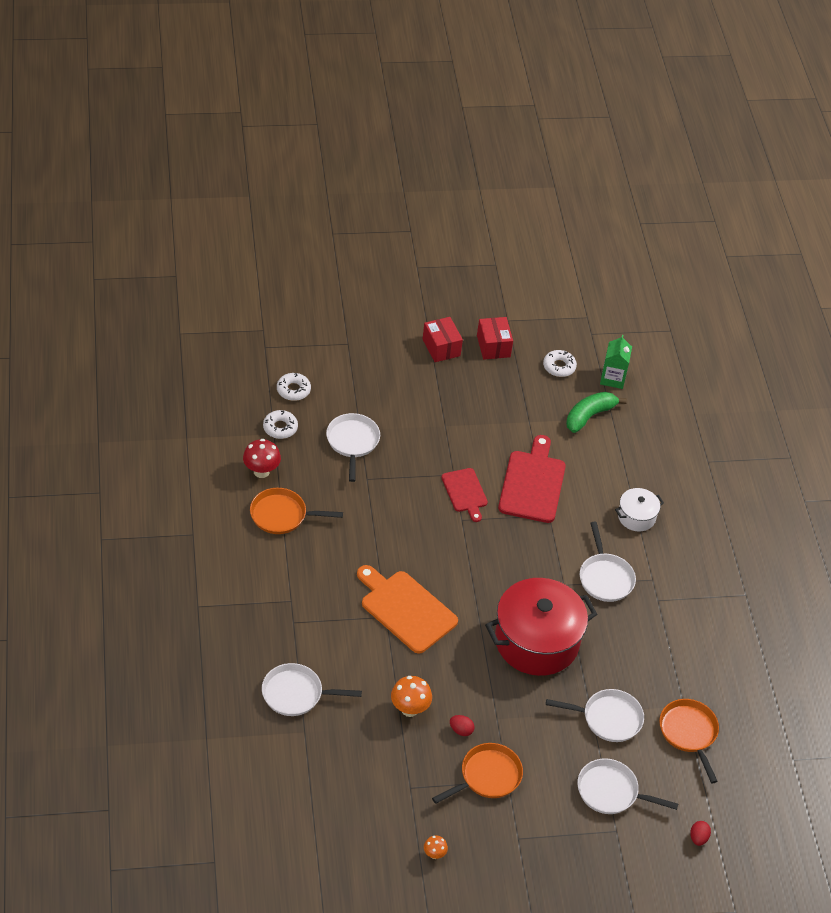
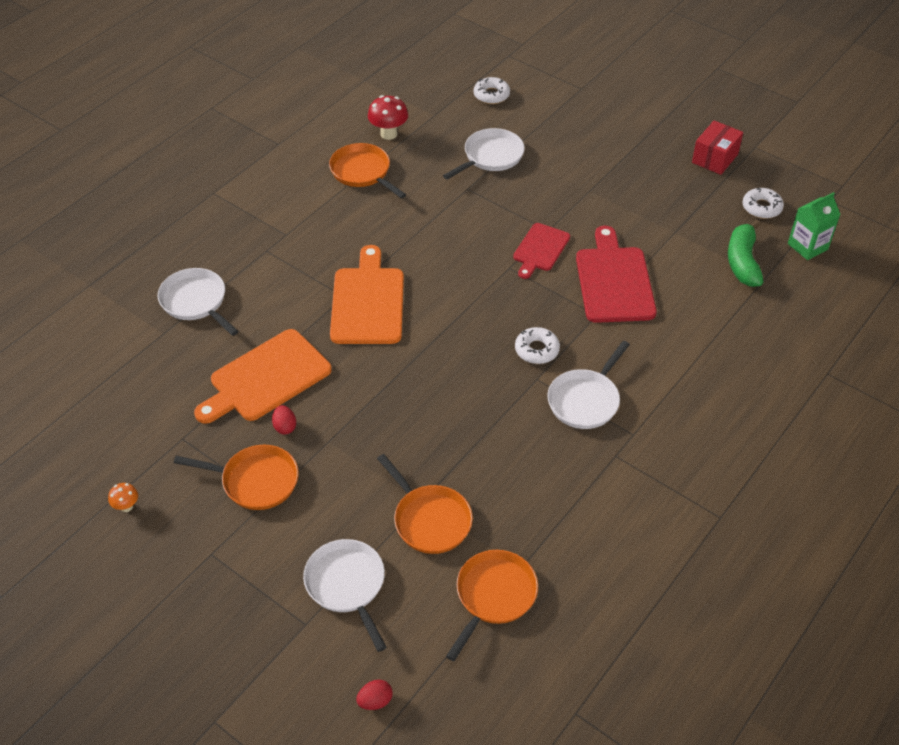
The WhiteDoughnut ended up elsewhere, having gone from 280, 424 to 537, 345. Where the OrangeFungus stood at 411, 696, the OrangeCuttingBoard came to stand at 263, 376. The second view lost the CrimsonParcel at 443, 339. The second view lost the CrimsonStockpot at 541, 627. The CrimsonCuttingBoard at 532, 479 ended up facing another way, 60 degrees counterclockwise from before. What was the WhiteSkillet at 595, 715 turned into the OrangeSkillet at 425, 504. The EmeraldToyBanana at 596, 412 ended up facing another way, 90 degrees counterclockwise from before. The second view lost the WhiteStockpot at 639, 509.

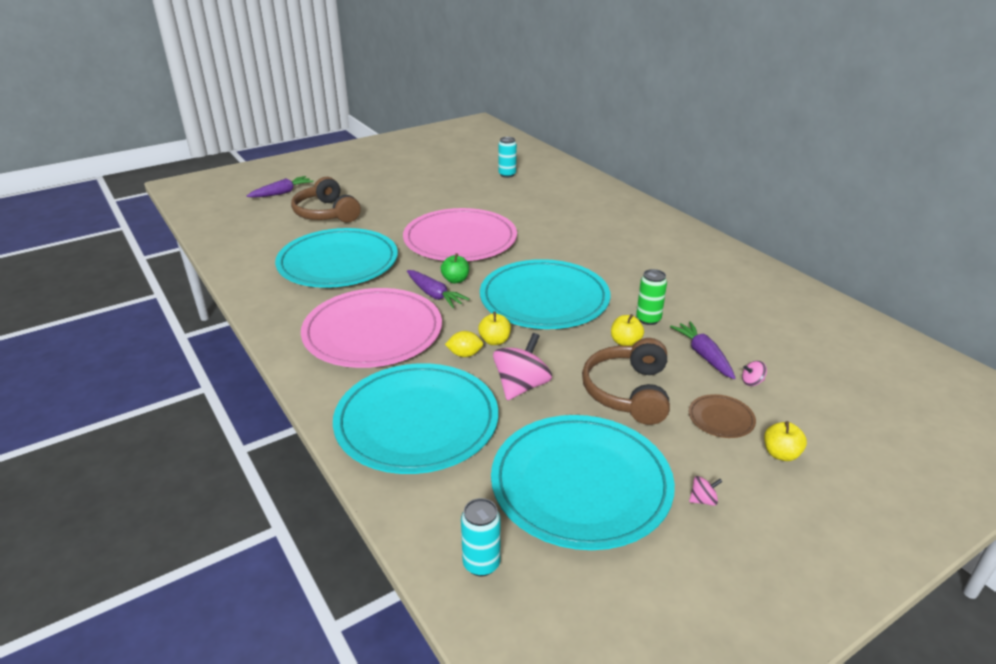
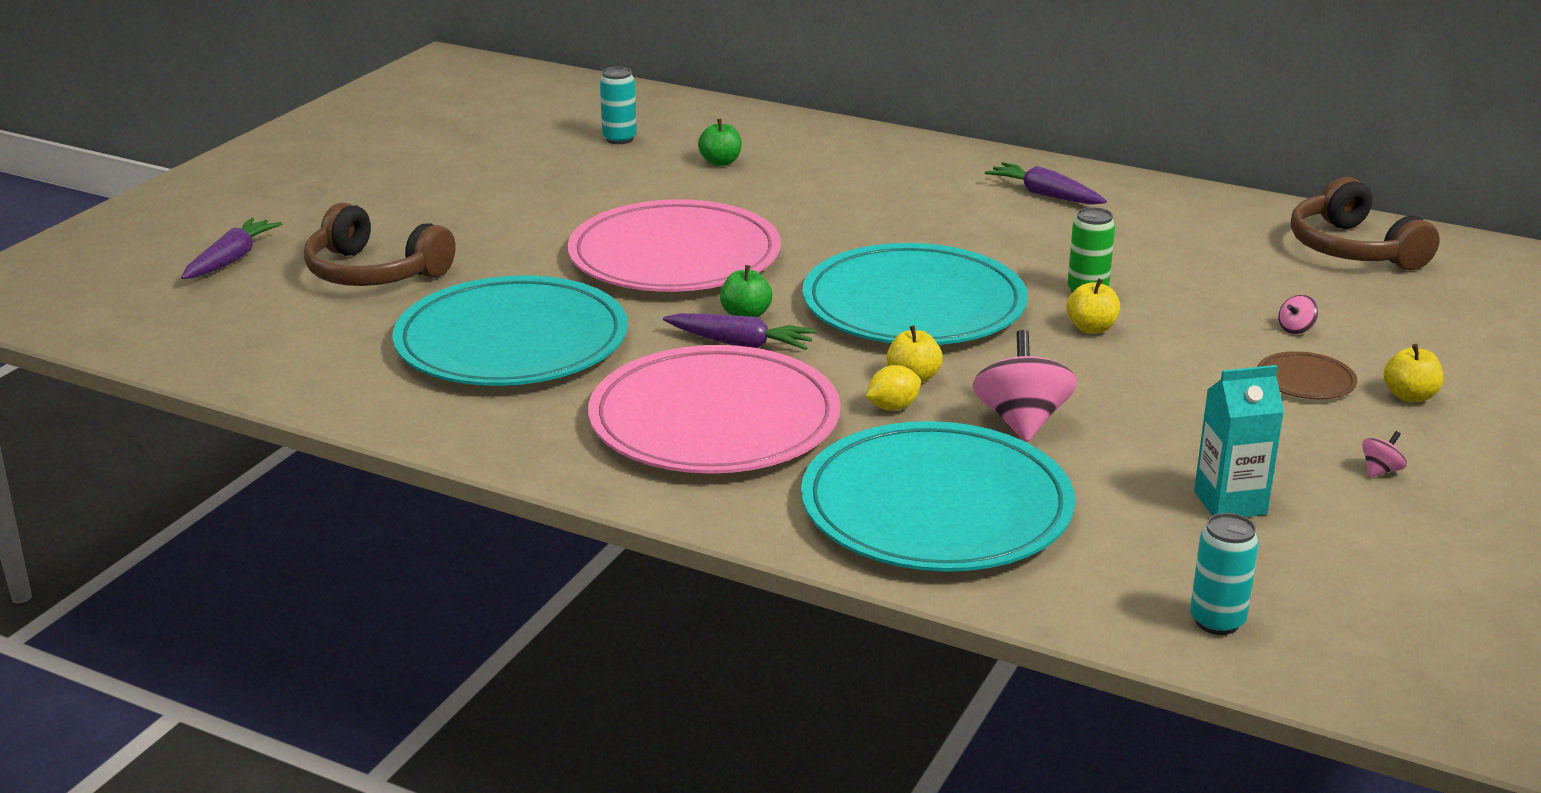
Where the TealFlatDish stood at 583, 482, the TealJuiceCarton came to stand at 1239, 441. The DarkBrownHeadphones ended up elsewhere, having gone from 626, 381 to 1365, 223. The VioletToyCarrot ended up elsewhere, having gone from 702, 350 to 1046, 183. The second view gained the EmeraldAppleFruit at 720, 142.

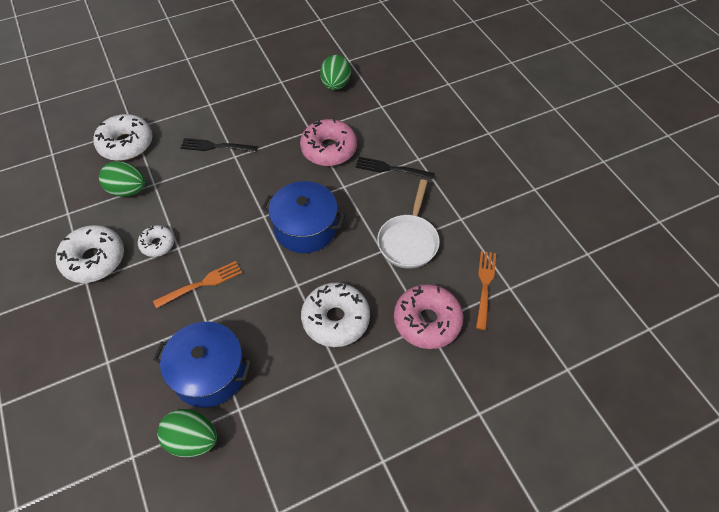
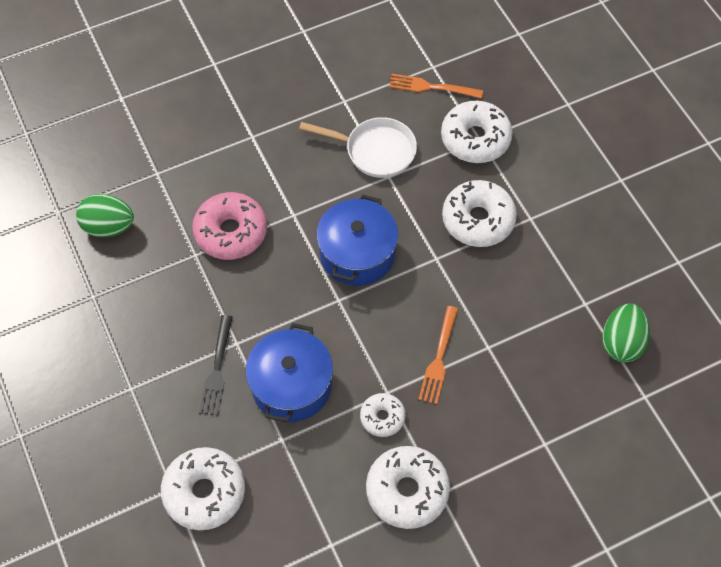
The second view lost the EmeraldEggShape at 122, 179. The OrangeDinnerFork at 197, 284 ended up facing another way, 135 degrees counterclockwise from before. The RoyalBlueStockpot ended up elsewhere, having gone from 202, 364 to 289, 373. The second view lost the EbonyDinnerFork at 395, 168. What was the RosePinkDoughnut at 429, 316 turned into the WhiteDoughnut at 477, 132.

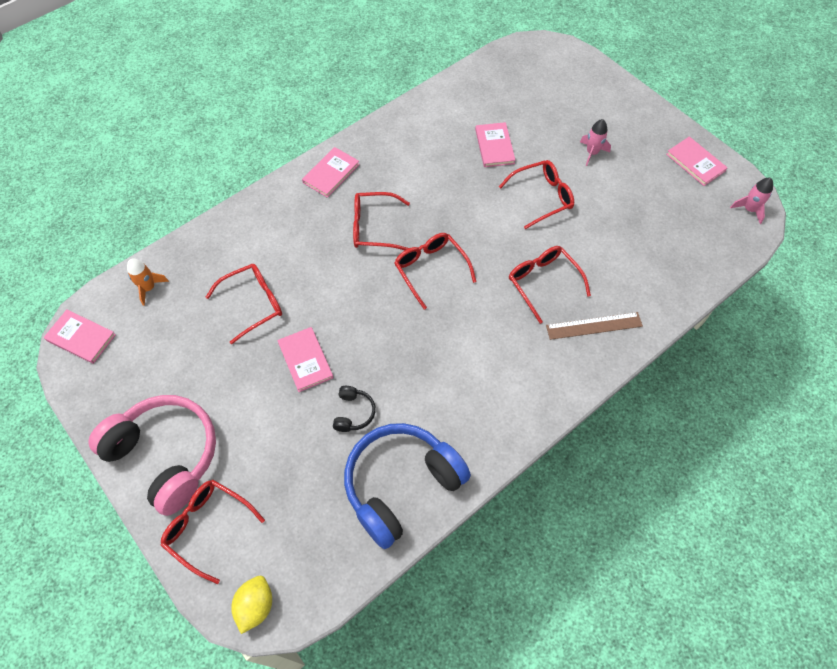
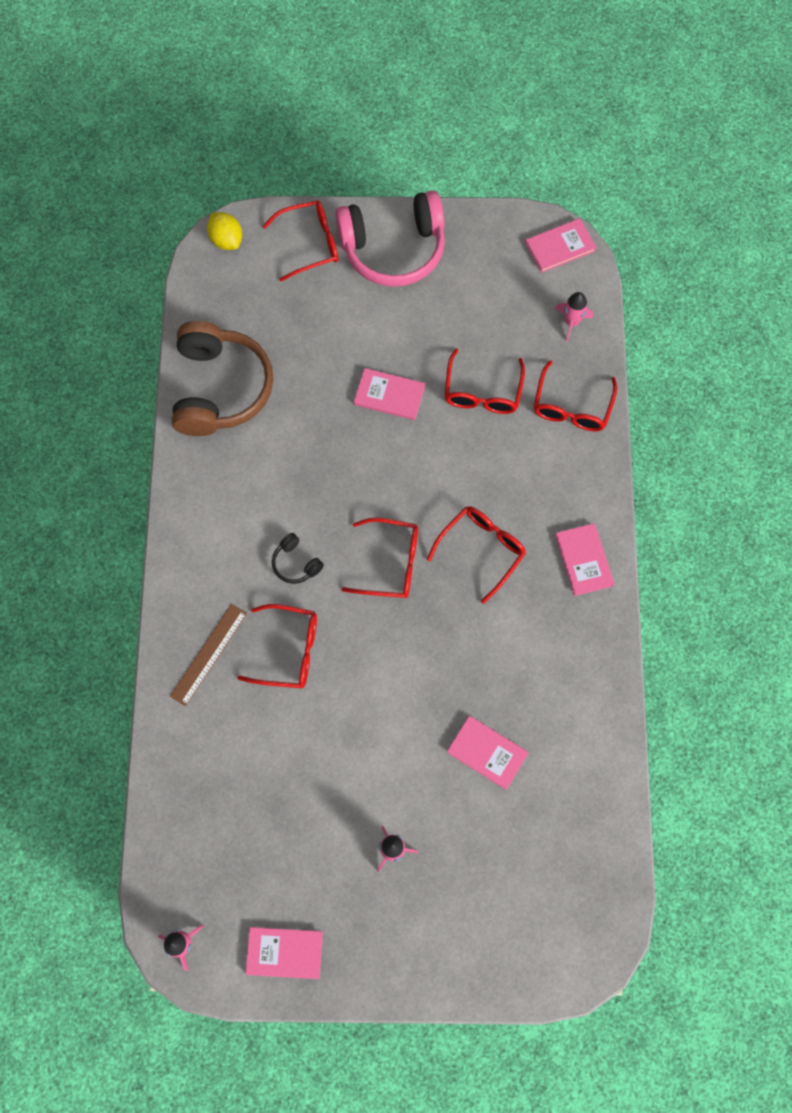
What was the OrangeRocket at 148, 282 turned into the RosePinkRocket at 574, 317. The EbonyHeadphones ended up elsewhere, having gone from 354, 409 to 298, 558. What was the RoyalBlueHeadphones at 407, 486 turned into the DarkBrownHeadphones at 222, 378. The CrimsonGlasses ended up elsewhere, having gone from 536, 194 to 575, 395.

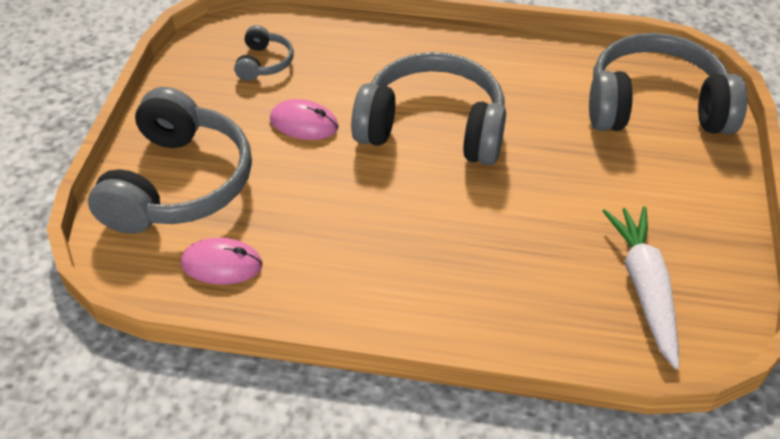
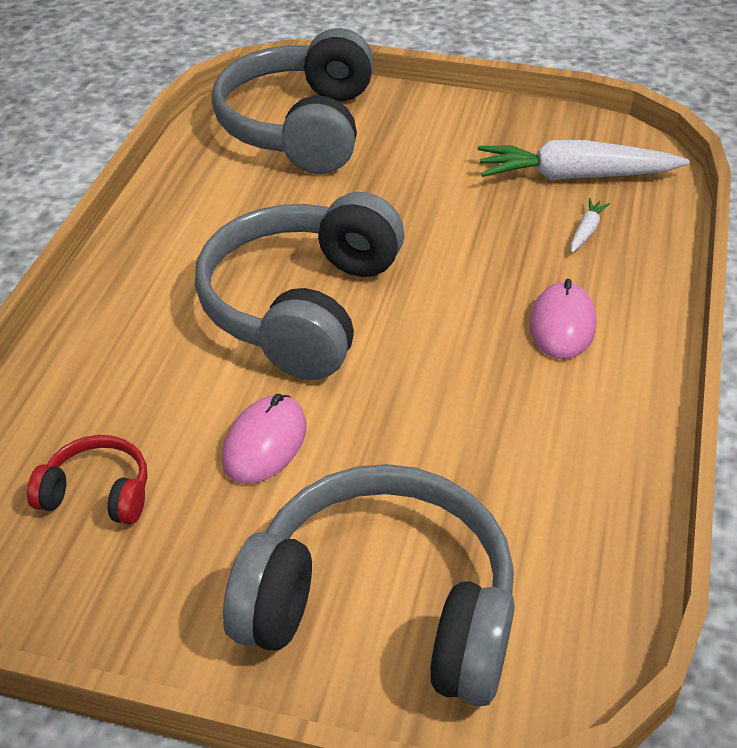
The RosePinkComputerMouse ended up elsewhere, having gone from 221, 261 to 563, 319. What was the GreyHeadphones at 264, 53 turned into the CrimsonHeadphones at 87, 480. The second view gained the WhiteToyCarrot at 590, 225.

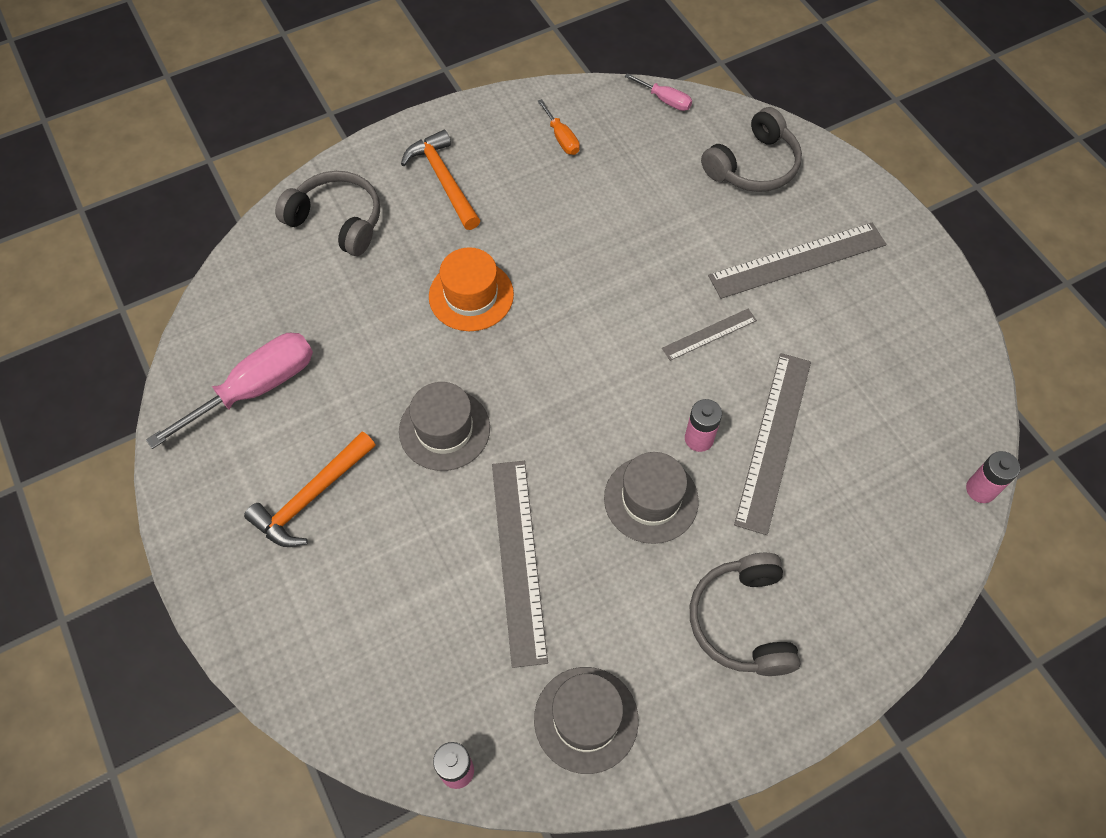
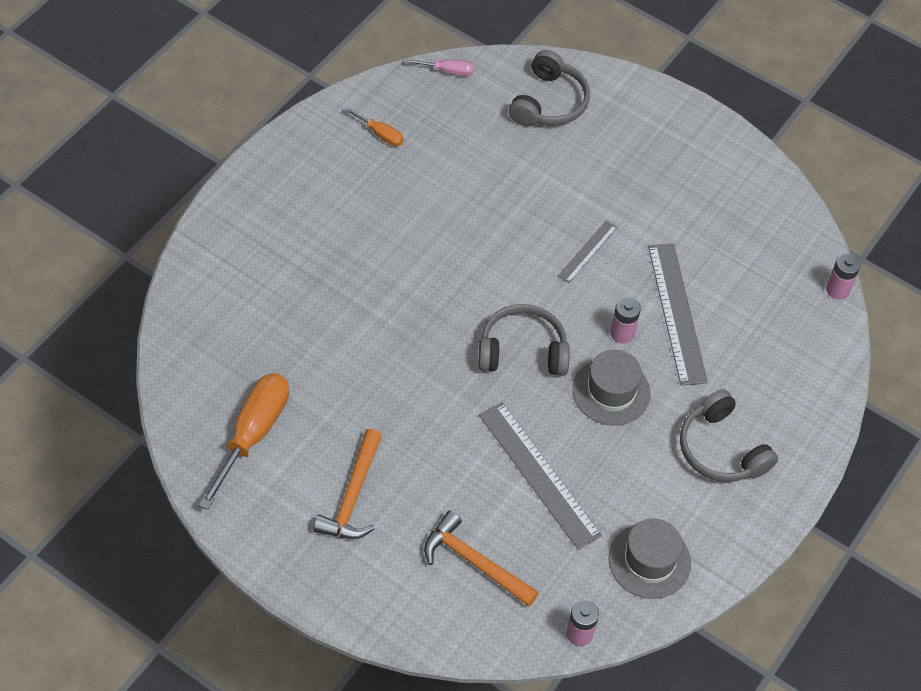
What was the RosePinkHandScrewdriver at 229, 391 turned into the OrangeHandScrewdriver at 243, 442. The GreyHeadphones ended up elsewhere, having gone from 327, 213 to 524, 340. The second view lost the GreyHat at 444, 426. The OrangeCarpenter'sHammer ended up elsewhere, having gone from 440, 180 to 481, 559. The second view lost the OrangeHat at 471, 289. The second view lost the GreyMeasuringStick at 797, 261.

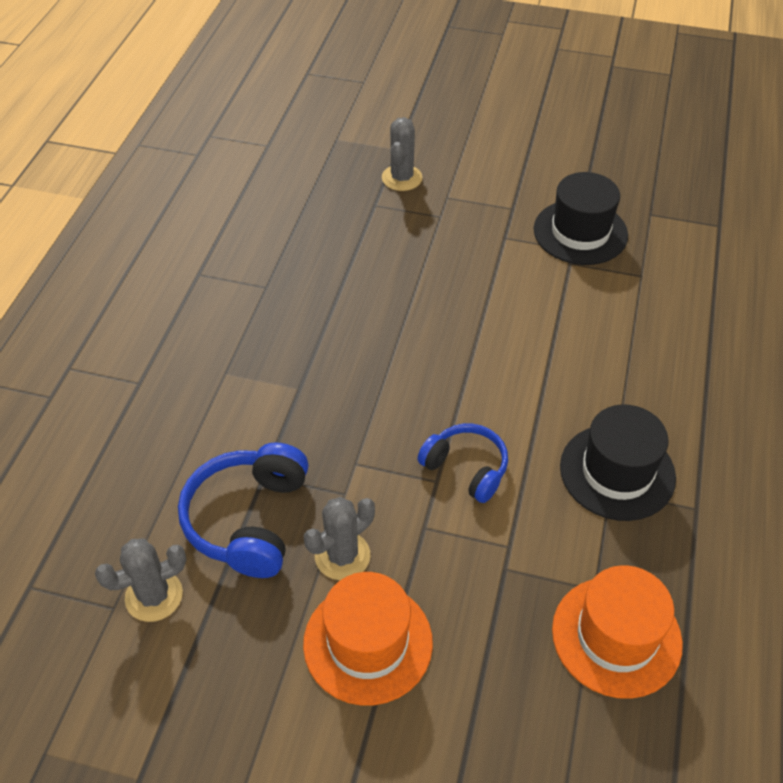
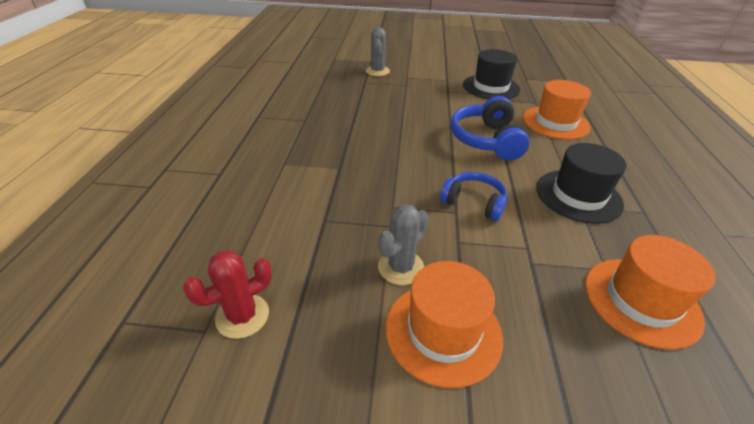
What was the GreySaguaroCactus at 141, 580 turned into the CrimsonSaguaroCactus at 227, 294. The RoyalBlueHeadphones ended up elsewhere, having gone from 243, 510 to 490, 128. The second view gained the OrangeHat at 557, 110.

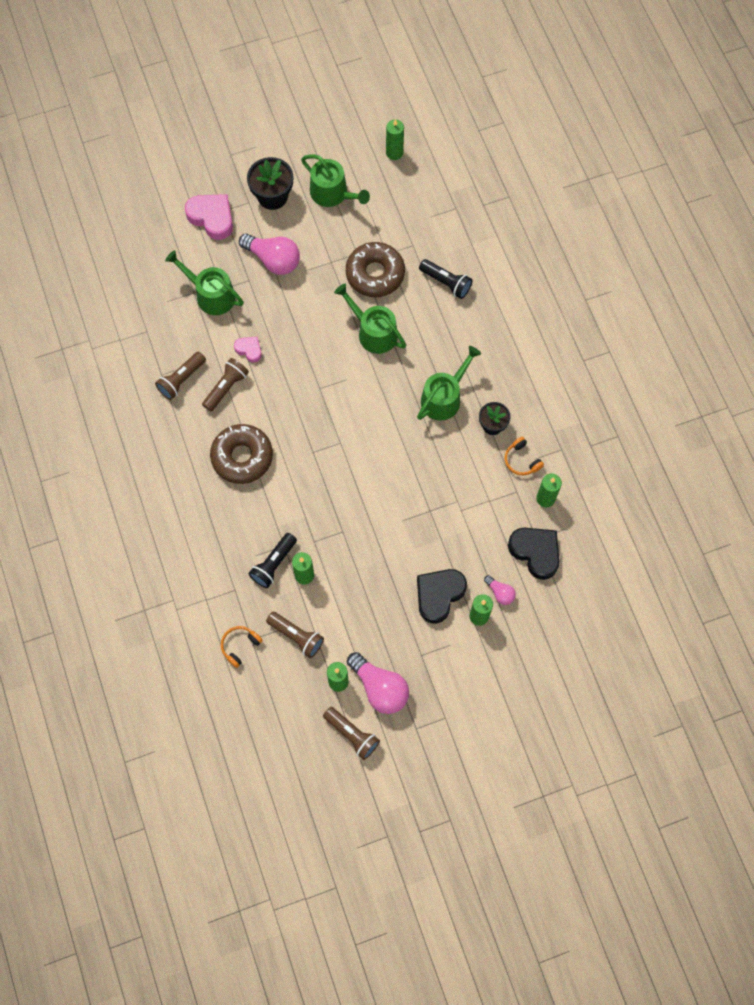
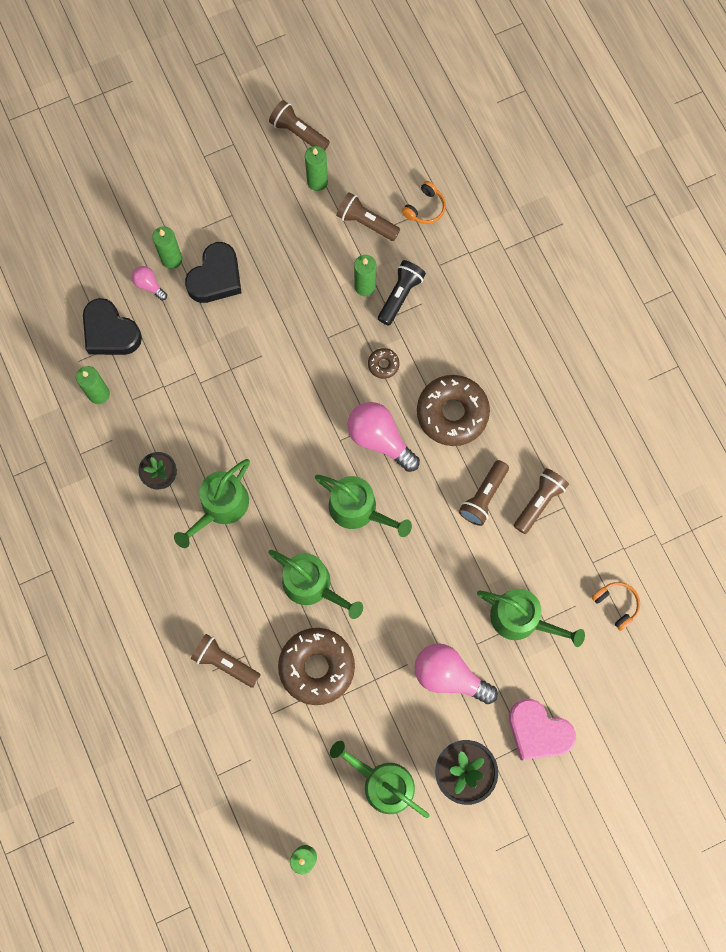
The second view lost the RosePinkHeartShape at 248, 349. The RosePinkLightBulb ended up elsewhere, having gone from 378, 683 to 383, 437. What was the EbonyFlashlight at 445, 279 turned into the DarkBrownFlashlight at 225, 661. The OrangeHeadphones ended up elsewhere, having gone from 524, 456 to 616, 606. The second view gained the EmeraldWateringPot at 363, 506. The second view gained the DarkBrownDoughnut at 384, 363.

